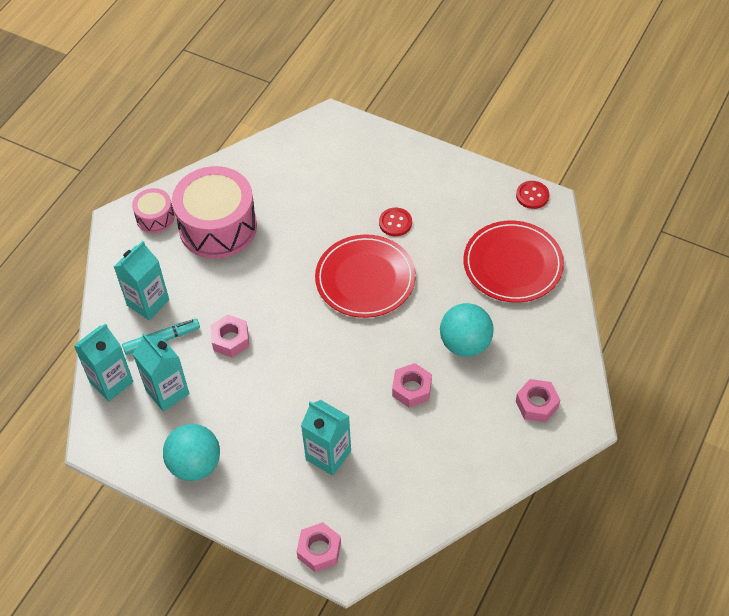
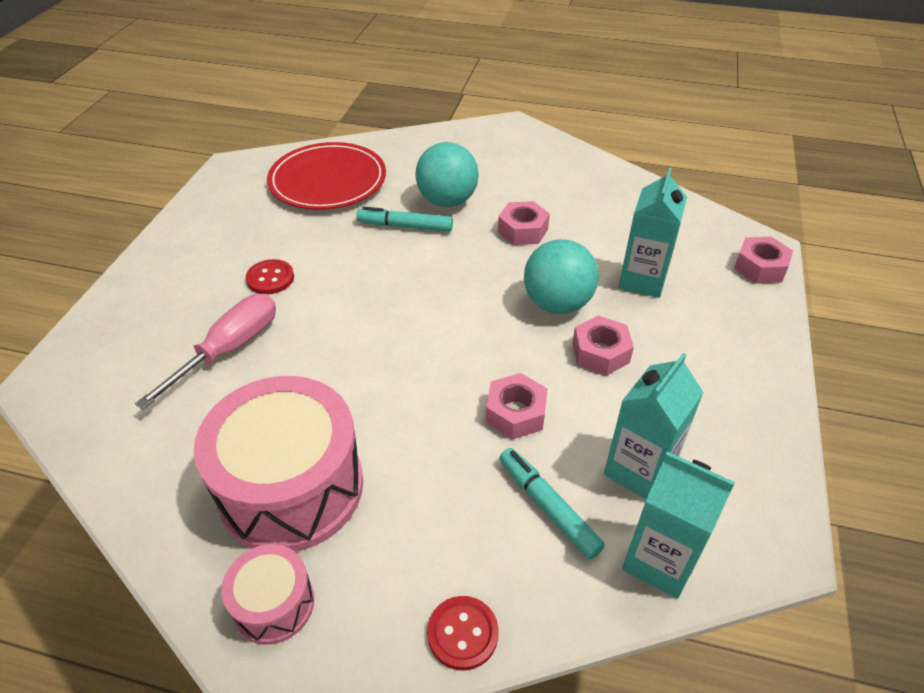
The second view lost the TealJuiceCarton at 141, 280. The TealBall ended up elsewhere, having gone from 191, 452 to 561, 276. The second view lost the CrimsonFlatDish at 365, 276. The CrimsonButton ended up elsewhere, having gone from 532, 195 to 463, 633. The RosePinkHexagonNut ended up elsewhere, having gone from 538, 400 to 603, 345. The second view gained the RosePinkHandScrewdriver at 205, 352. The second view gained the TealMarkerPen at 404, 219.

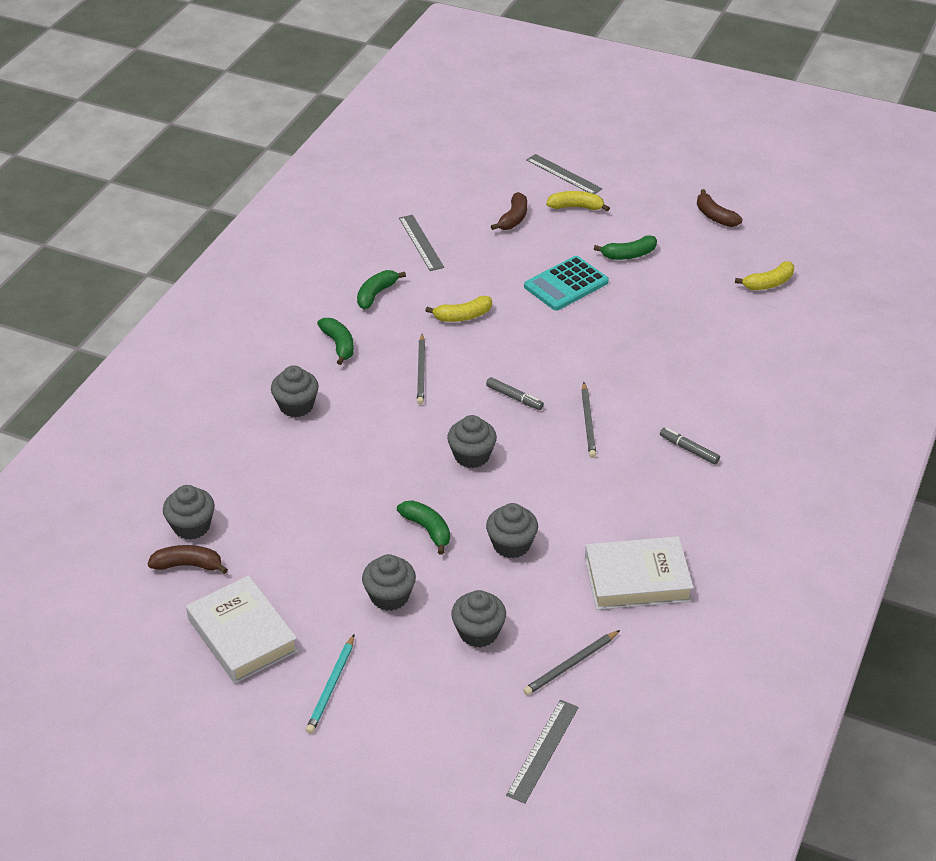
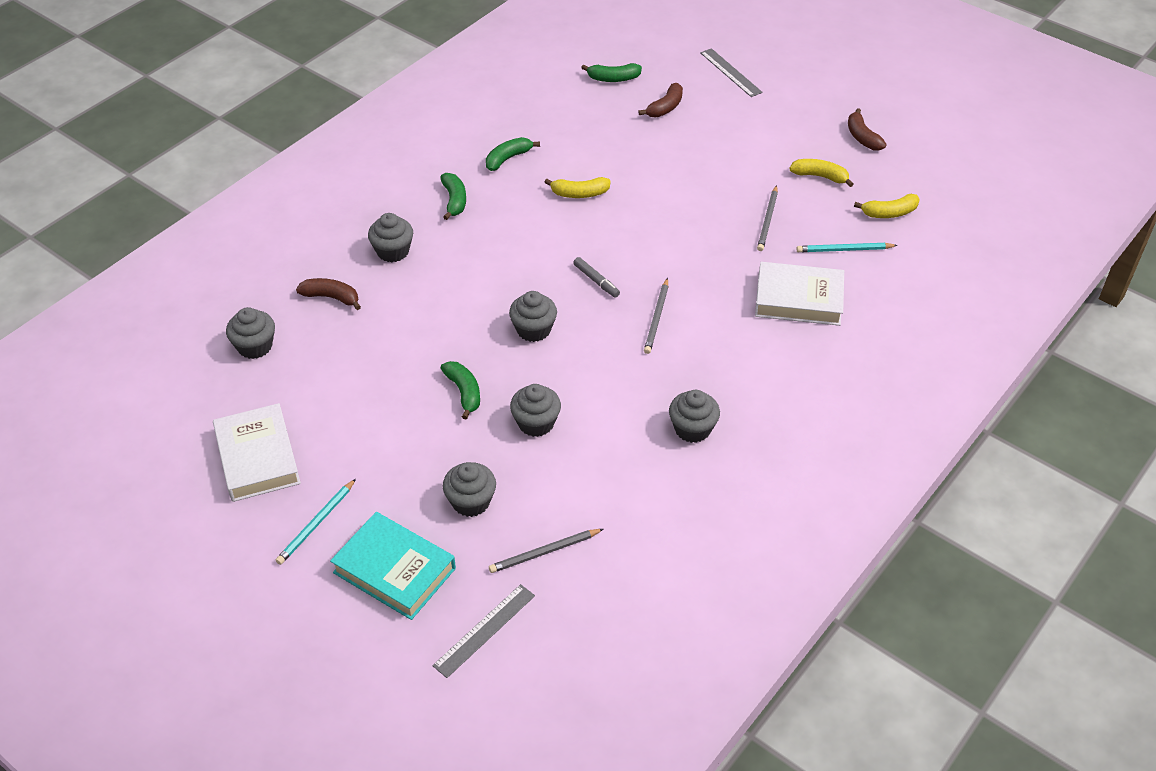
The DarkBrownToyBanana ended up elsewhere, having gone from 188, 559 to 328, 294. The GreyFairyCake ended up elsewhere, having gone from 389, 582 to 694, 416. The second view lost the GreyMeasuringStick at 421, 243. The GreyWoodenPencil ended up elsewhere, having gone from 421, 369 to 767, 218. The second view lost the TealCalculator at 566, 283. The BrightYellowToyBanana ended up elsewhere, having gone from 578, 201 to 821, 173. The WhiteHardcover ended up elsewhere, having gone from 639, 573 to 799, 294. The EmeraldToyBanana ended up elsewhere, having gone from 625, 247 to 611, 72. The second view lost the GreyMarkerPen at 690, 446. The second view gained the TealHardcover at 393, 566. The second view gained the TealWoodenPencil at 847, 247.

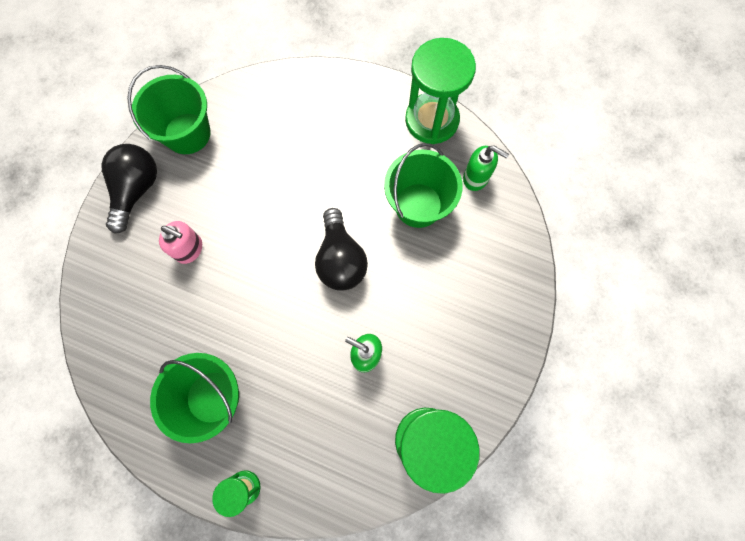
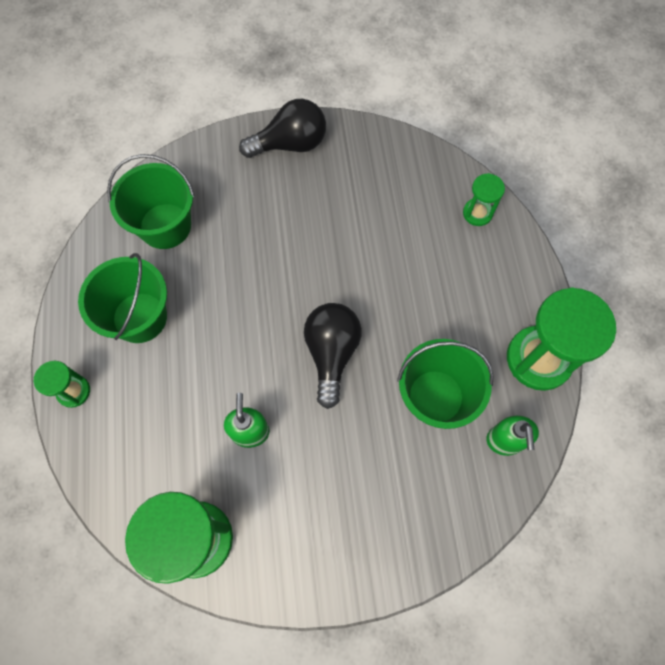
The EmeraldBucket ended up elsewhere, having gone from 169, 109 to 151, 201. The second view lost the RosePinkSoapPump at 180, 242. The EbonyLightBulb at 341, 249 ended up facing another way, 135 degrees clockwise from before. The second view gained the EmeraldSandglass at 484, 199.

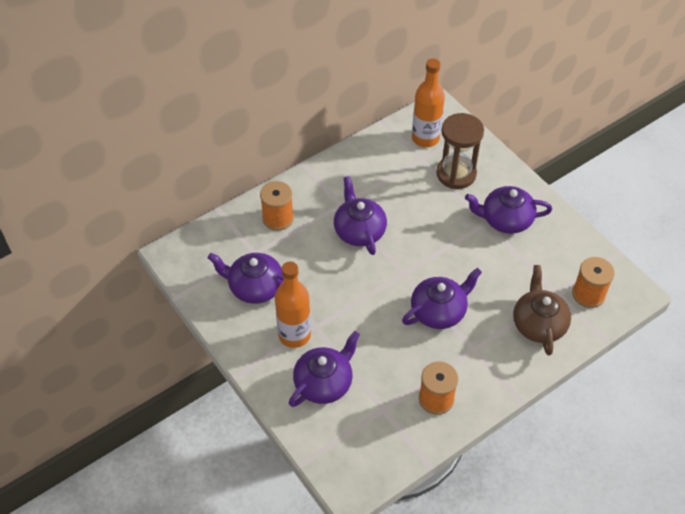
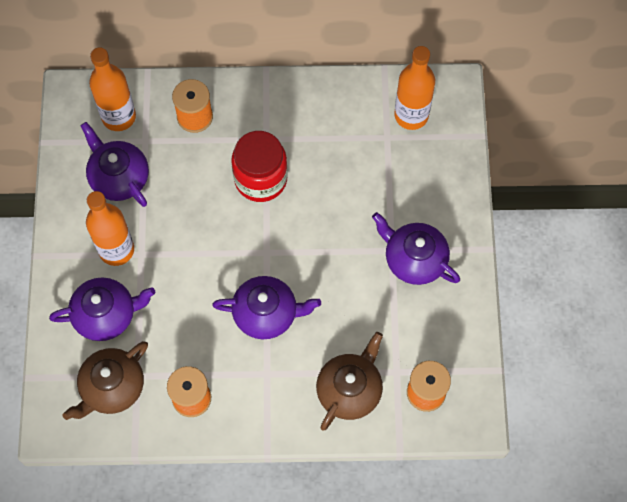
Where the VioletTeapot stood at 360, 215, the CrimsonJamJar came to stand at 259, 166. The second view lost the DarkBrownSandglass at 460, 151. The second view gained the DarkBrownTeapot at 105, 380. The second view gained the OrangeFlask at 112, 89.

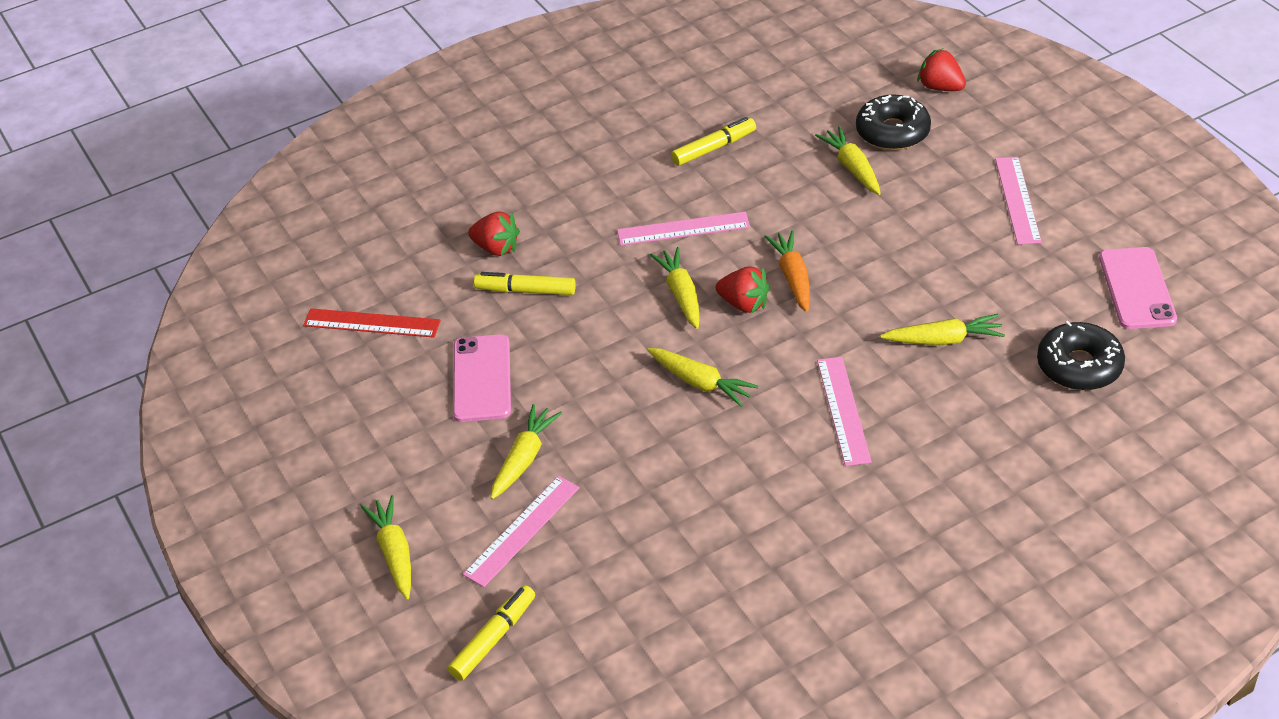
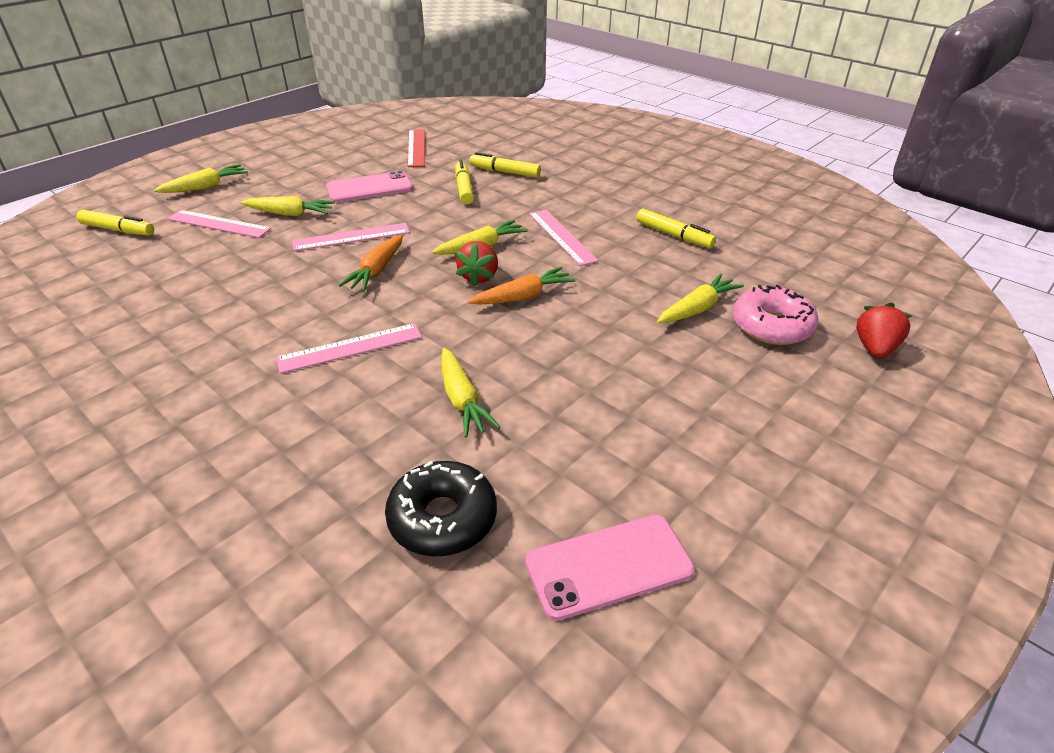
Where the CrimsonBerry stood at 494, 234, the BrightYellowMarkerPen came to stand at 505, 165. What was the BrightYellowToyCarrot at 702, 377 turned into the OrangeToyCarrot at 371, 263. What was the EbonyDoughnut at 893, 122 turned into the RosePinkDoughnut at 775, 315. The RosePinkMeasuringStick ended up elsewhere, having gone from 1018, 201 to 351, 237.

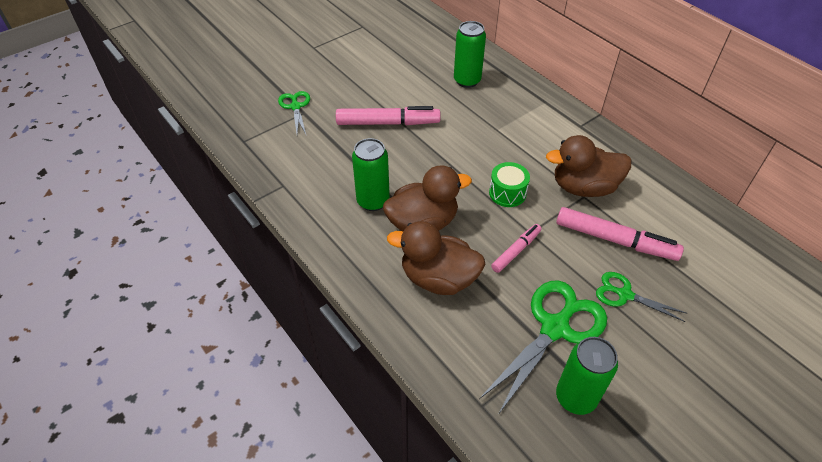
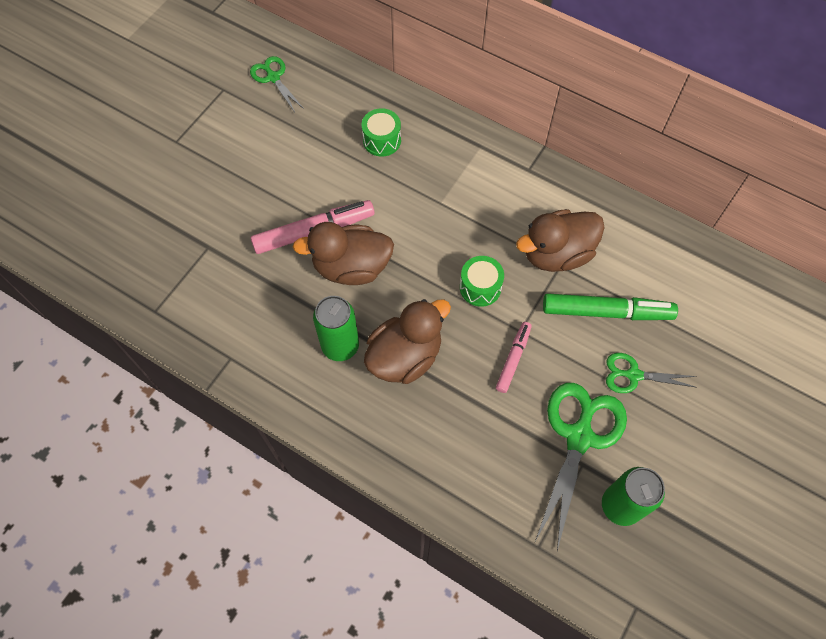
The EmeraldScissors ended up elsewhere, having gone from 294, 112 to 277, 84. The DarkBrownToyDuck ended up elsewhere, having gone from 436, 258 to 343, 253. Where the EmeraldCan stood at 470, 54, the EmeraldDrum came to stand at 381, 132. What was the RosePinkMarkerPen at 620, 234 turned into the EmeraldMarkerPen at 610, 306.

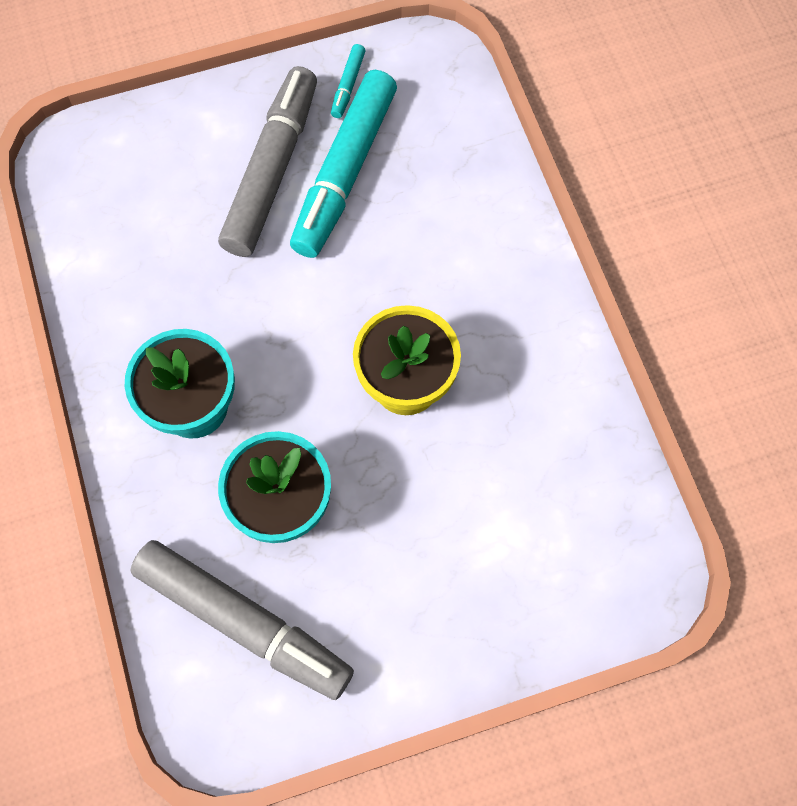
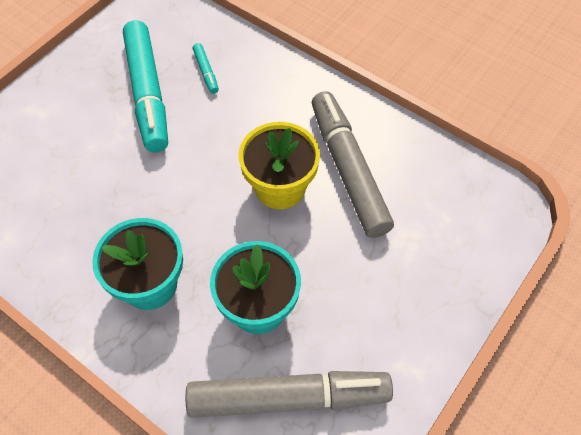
The GreyMarkerPen ended up elsewhere, having gone from 267, 161 to 353, 164. The TealMarkerPen ended up elsewhere, having gone from 348, 81 to 205, 68.

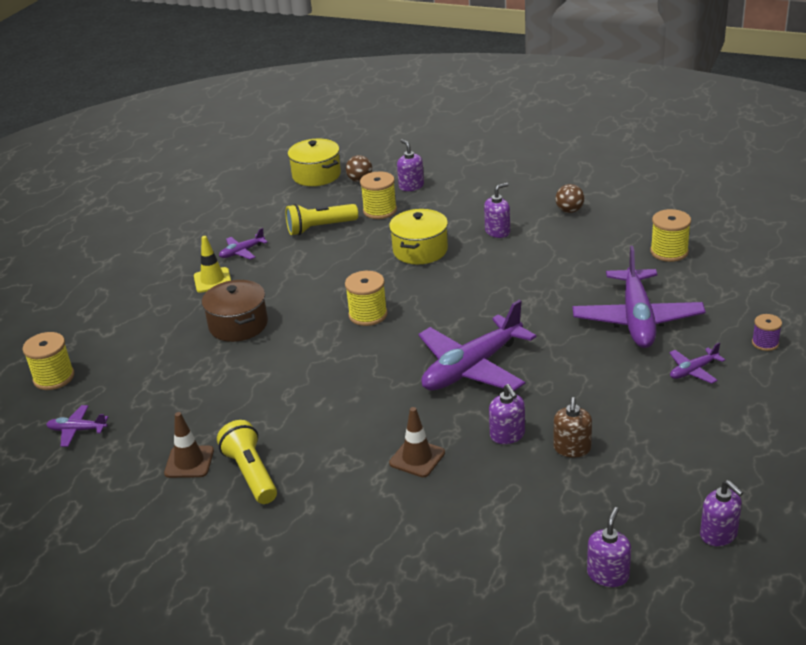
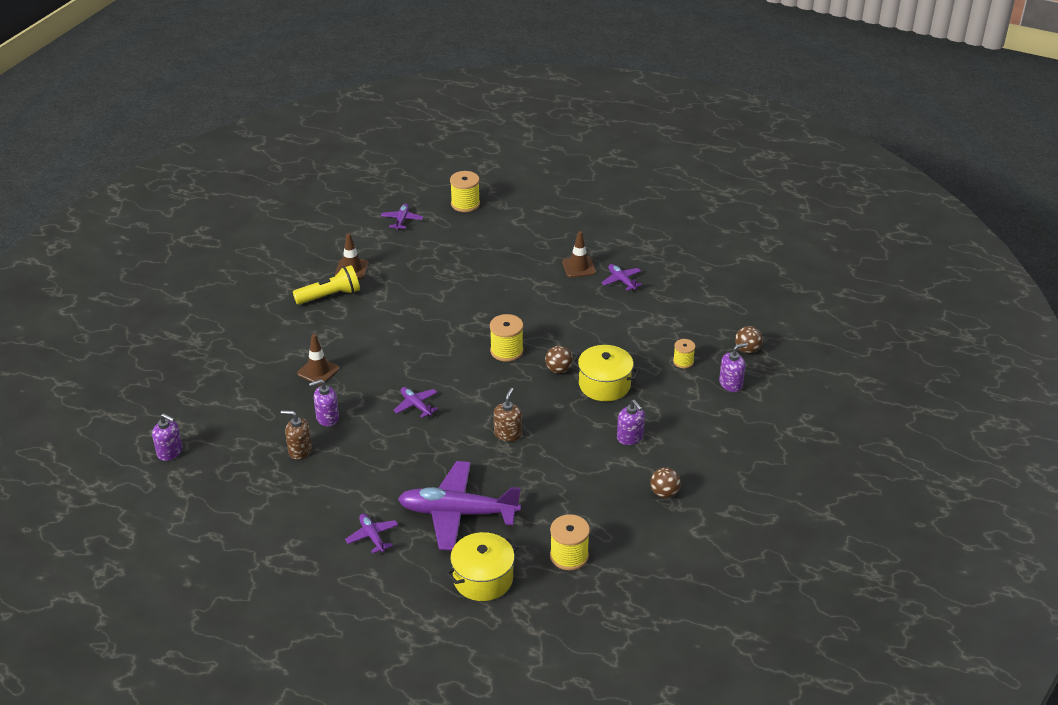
What was the BrightYellowRoadCone at 212, 264 turned into the DarkBrownRoadCone at 579, 254. The second view lost the DarkBrownStockpot at 235, 311. The second view lost the BrightYellowFlashlight at 322, 219. The BrightYellowStockpot ended up elsewhere, having gone from 314, 162 to 482, 566. The size of the BrightYellowReelOfThread at 378, 195 changed by a factor of 0.62. The size of the VioletAeroplane at 477, 345 changed by a factor of 0.45. The second view lost the VioletSoapPump at 722, 513. The second view lost the VioletReelOfThread at 767, 332. The second view gained the DarkBrownSoapPump at 508, 414. The second view gained the DarkBrownBall at 559, 359.

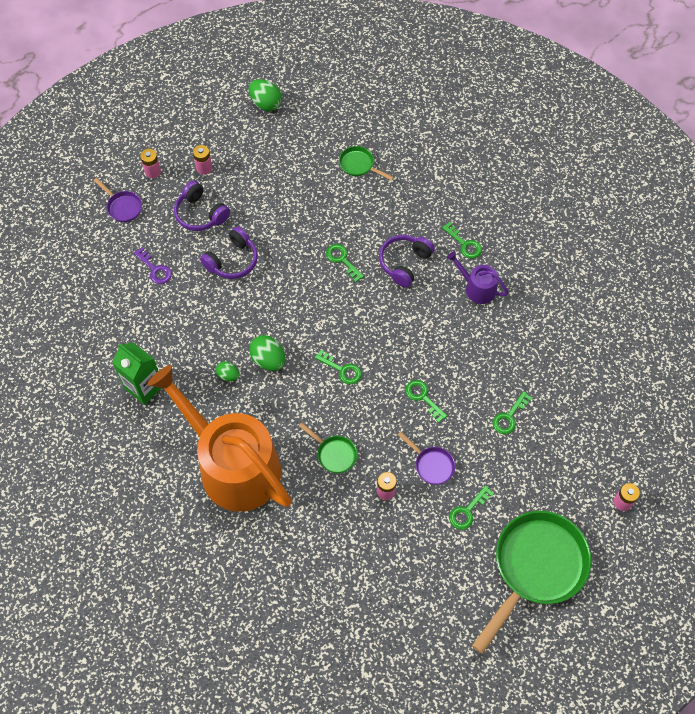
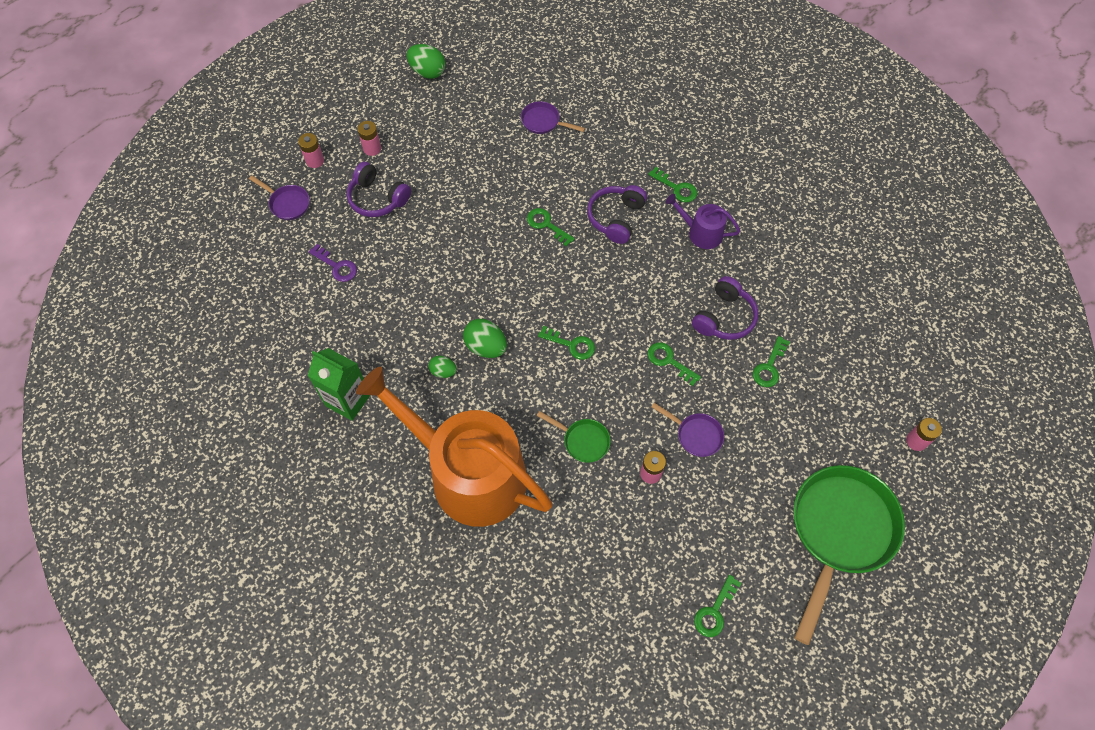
The VioletHeadphones ended up elsewhere, having gone from 229, 252 to 725, 308. What was the EmeraldSkillet at 366, 163 turned into the VioletSkillet at 553, 117. The EmeraldKey ended up elsewhere, having gone from 471, 507 to 718, 606.

